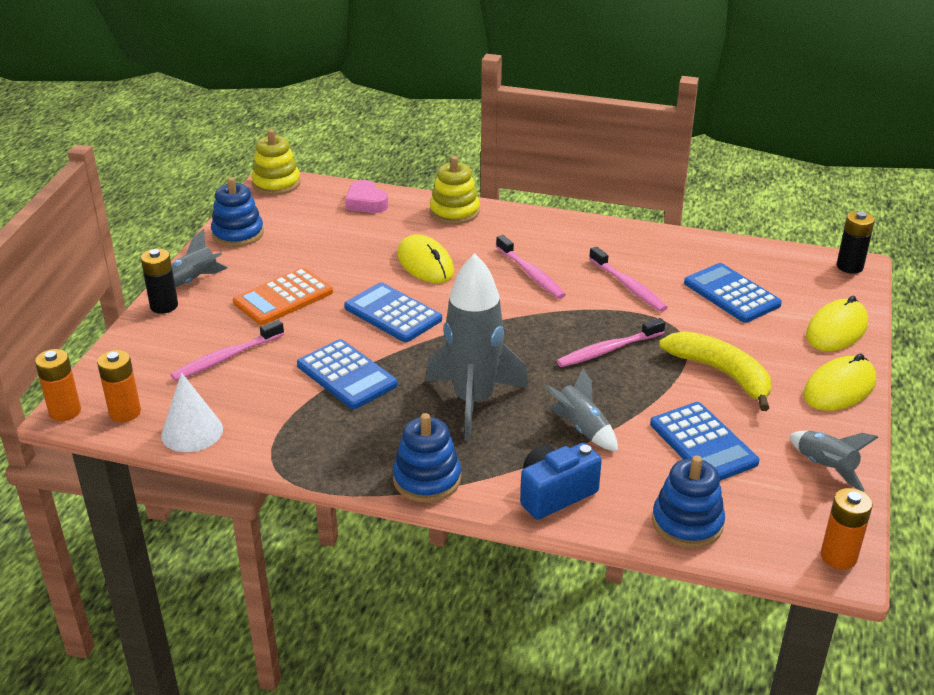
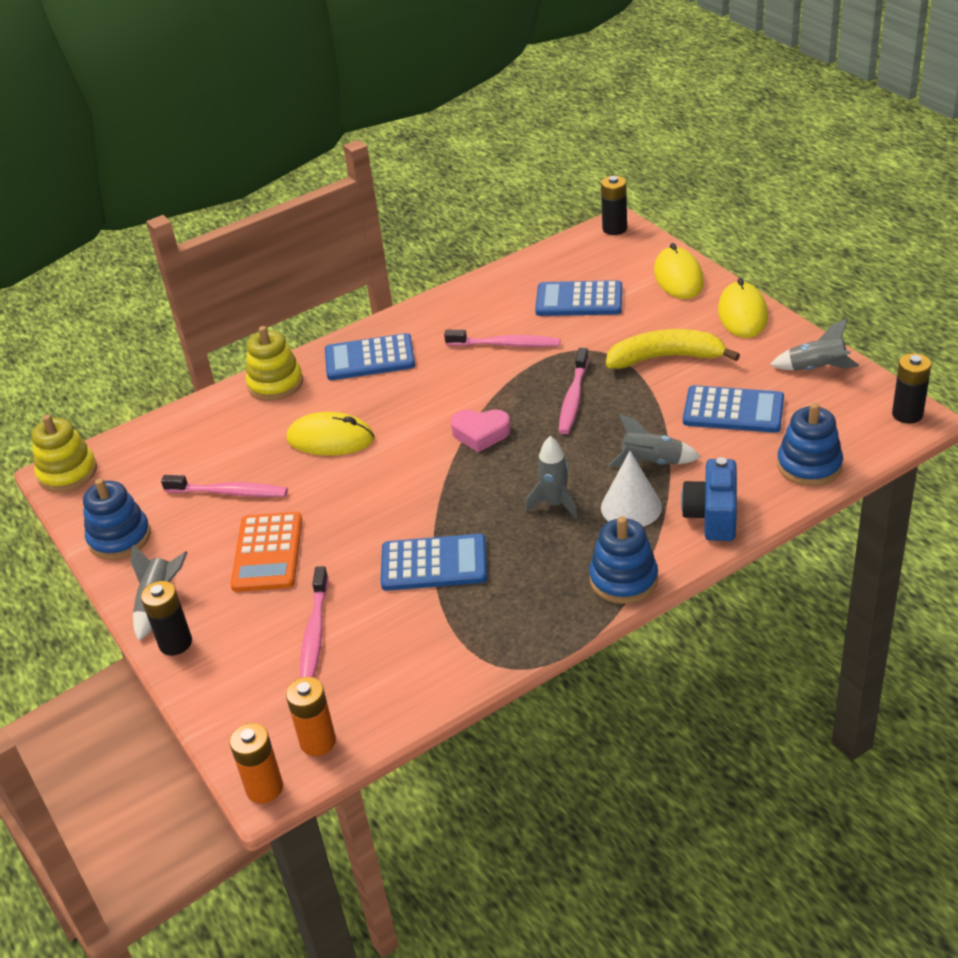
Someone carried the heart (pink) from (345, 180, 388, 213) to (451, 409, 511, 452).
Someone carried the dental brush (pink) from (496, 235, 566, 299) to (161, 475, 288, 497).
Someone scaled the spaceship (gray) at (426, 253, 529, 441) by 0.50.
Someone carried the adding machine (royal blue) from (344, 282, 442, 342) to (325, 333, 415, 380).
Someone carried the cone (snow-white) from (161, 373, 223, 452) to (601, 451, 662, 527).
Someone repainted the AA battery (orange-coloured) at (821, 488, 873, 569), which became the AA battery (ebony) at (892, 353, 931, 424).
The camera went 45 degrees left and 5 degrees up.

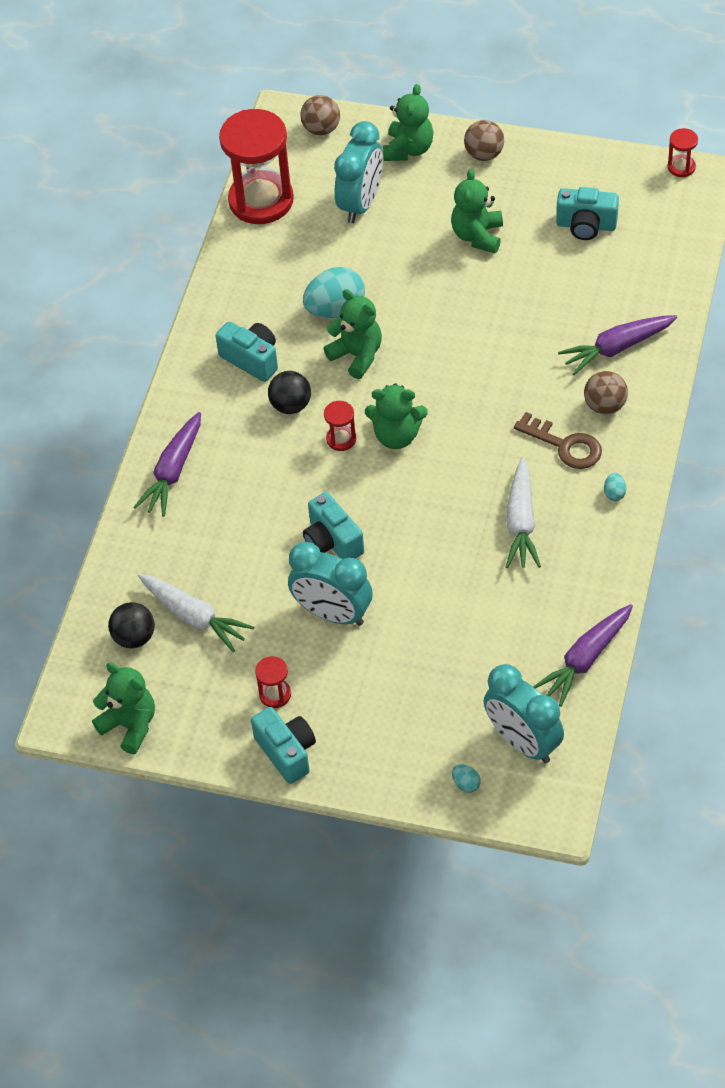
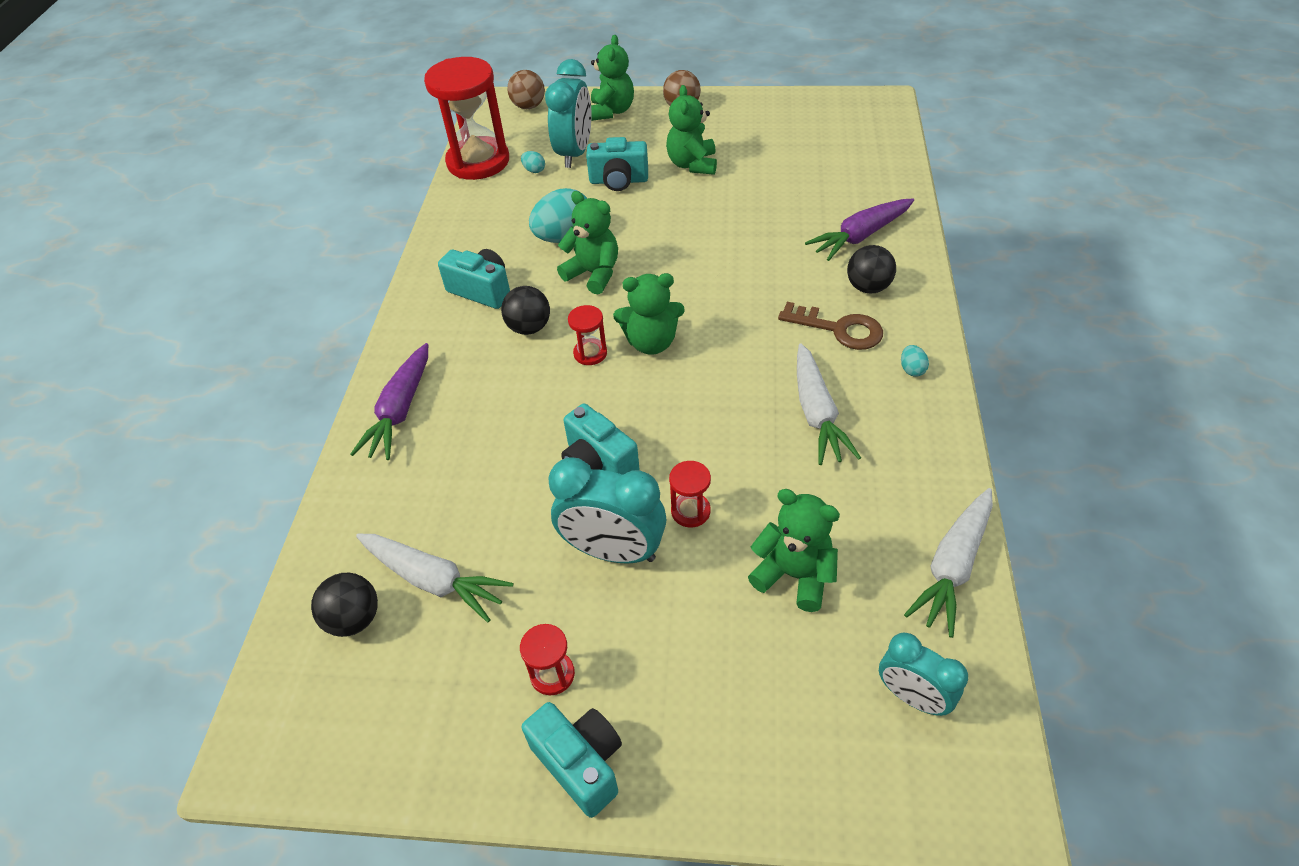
Someone carried the hourglass (red) from (668, 128, 698, 177) to (669, 461, 711, 528).
Someone carried the camera (turquoise) from (556, 187, 619, 240) to (586, 137, 648, 191).
Someone repainted the ball (brown) at (584, 371, 628, 414), which became the ball (ebony) at (847, 245, 896, 294).
Someone repainted the toy carrot (royal purple) at (533, 604, 633, 707), which became the toy carrot (snow-white) at (904, 488, 993, 638).
Someone carried the teddy bear (leaf-green) from (92, 662, 155, 754) to (748, 489, 840, 612).
Someone scaled the alarm clock (turquoise) at (484, 664, 564, 763) by 0.64.
Someone carried the egg (turquoise) from (452, 765, 481, 793) to (521, 151, 545, 173).
The camera went 10 degrees left and 5 degrees down.

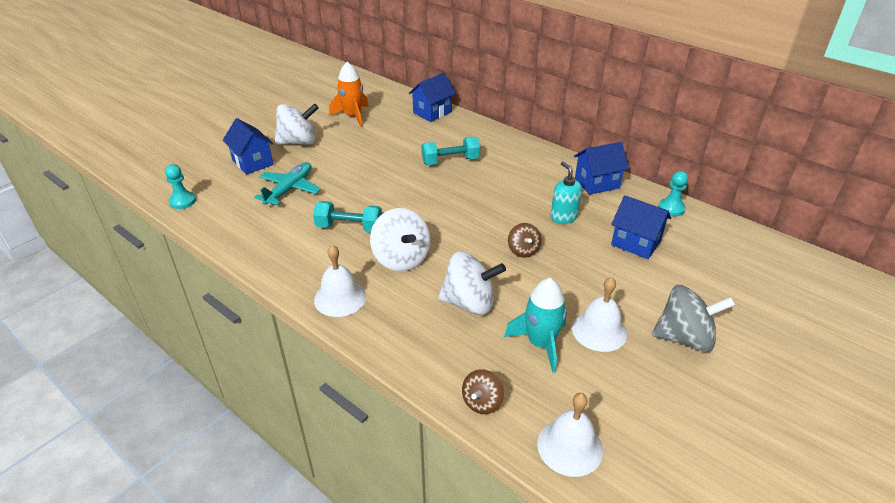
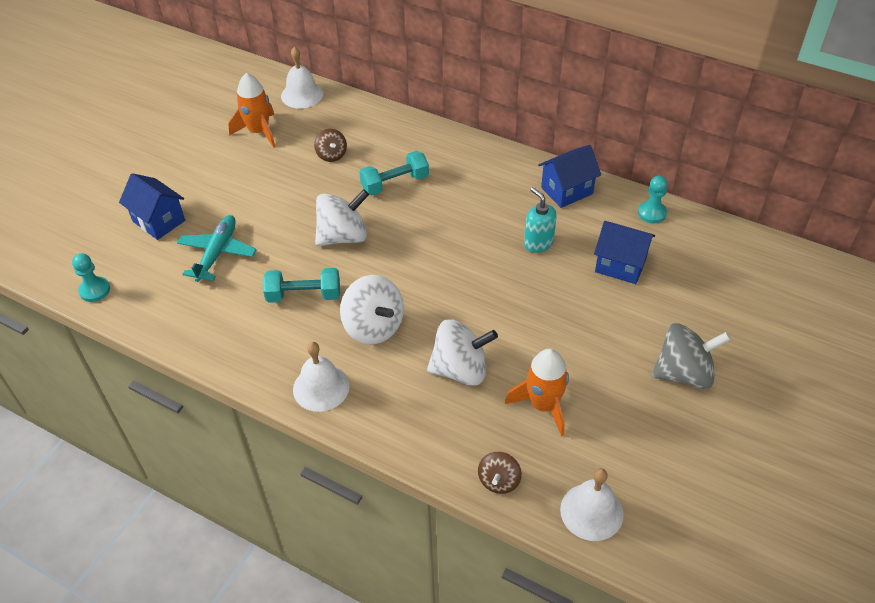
Someone took away the toy house (royal blue) at (409, 73, 456, 122).
Someone carried the toy top (snow-white) from (275, 103, 319, 145) to (315, 189, 369, 246).
Someone carried the toy top (brown) from (508, 223, 541, 257) to (314, 129, 347, 162).
Someone carried the school bell (snow-white) from (572, 277, 627, 352) to (281, 47, 324, 108).
Someone repainted the spaceship (turquoise) at (504, 278, 567, 373), which became the spaceship (orange-coloured) at (505, 349, 569, 436).
The camera went 10 degrees left and 10 degrees up.

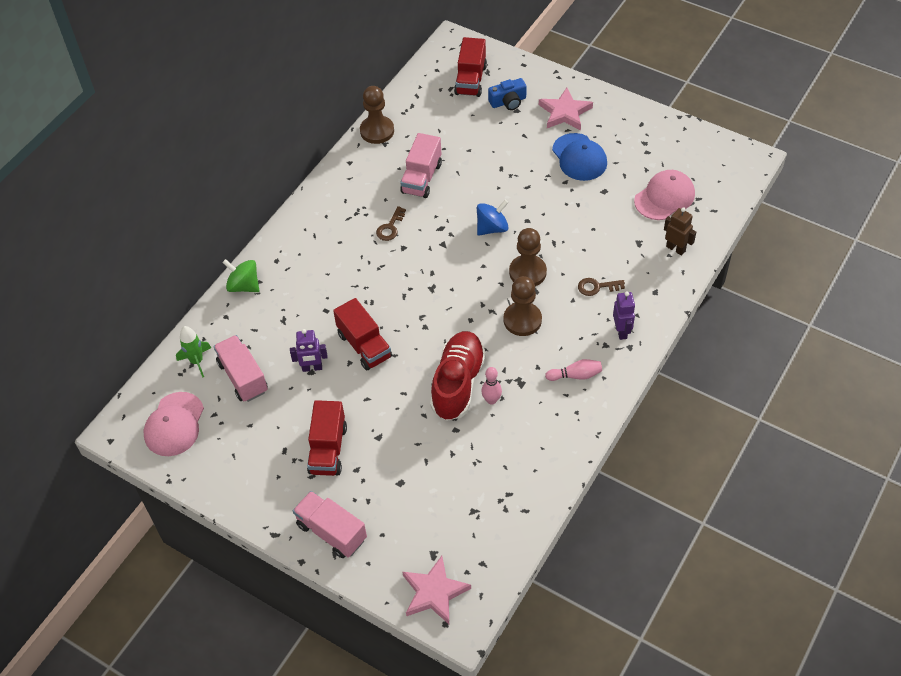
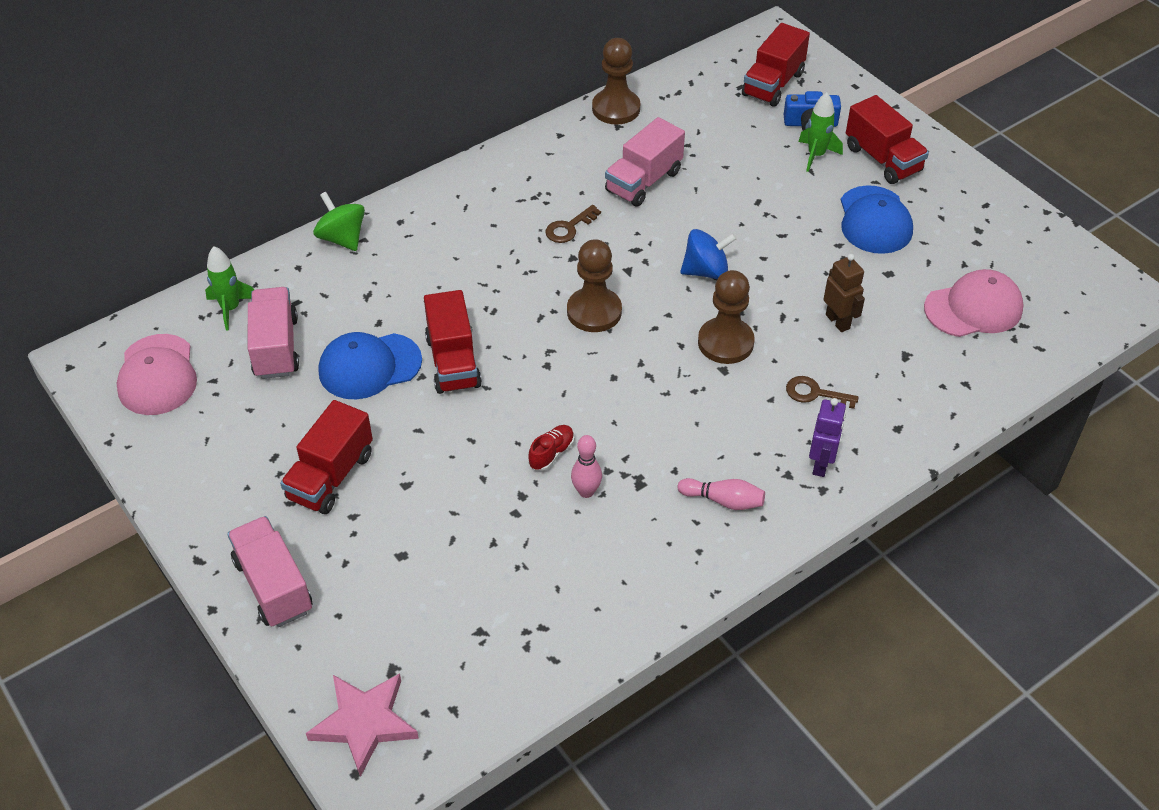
Someone swapped the five-pointed star (pink) at (539, 88, 593, 130) for the truck (red) at (846, 95, 929, 184).
Someone carried the toy robot (brown) from (664, 207, 696, 256) to (824, 254, 865, 332).
Someone carried the chess pawn (brown) from (504, 276, 542, 336) to (567, 239, 622, 332).
Someone swapped the toy robot (royal purple) at (290, 329, 328, 372) for the peaked cap (royal blue) at (319, 332, 422, 399).
Someone scaled the sneaker (red) at (430, 331, 486, 421) by 0.40.
Someone rotated the peaked cap (pink) at (144, 392, 204, 456) by 45 degrees counterclockwise.
Someone put down the spaceship (leaf-green) at (799, 92, 843, 172).
The camera went 20 degrees right and 5 degrees down.

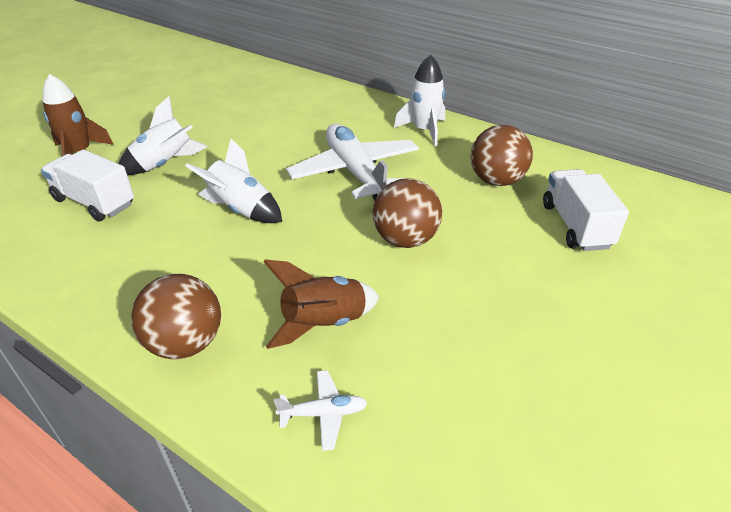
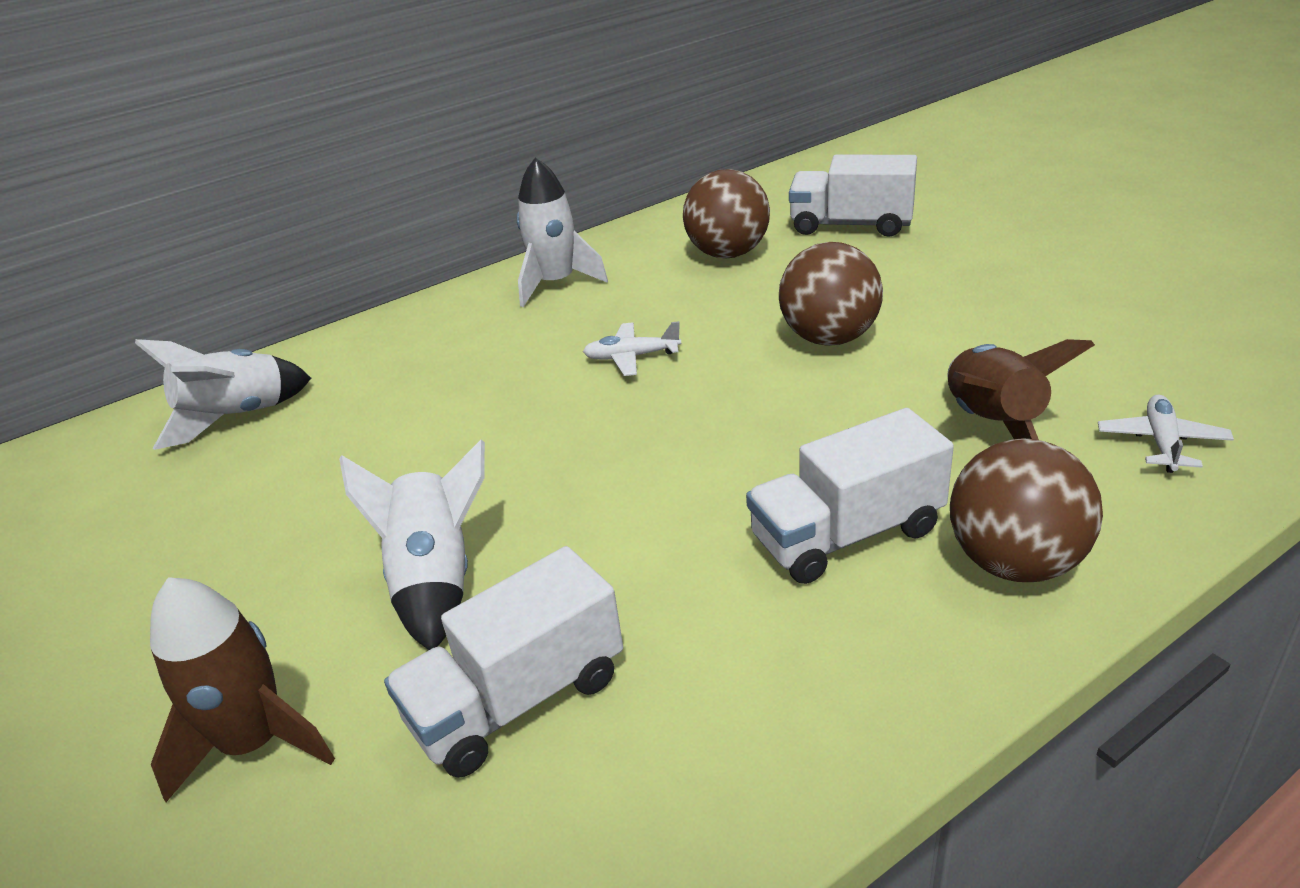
Someone scaled the toy plane (snow-white) at (286, 124, 419, 201) by 0.42.
Someone carried the spaceship (snow-white) from (186, 139, 282, 223) to (135, 339, 311, 450).
Someone put down the truck (snow-white) at (746, 408, 954, 584).
The camera went 65 degrees left and 5 degrees down.

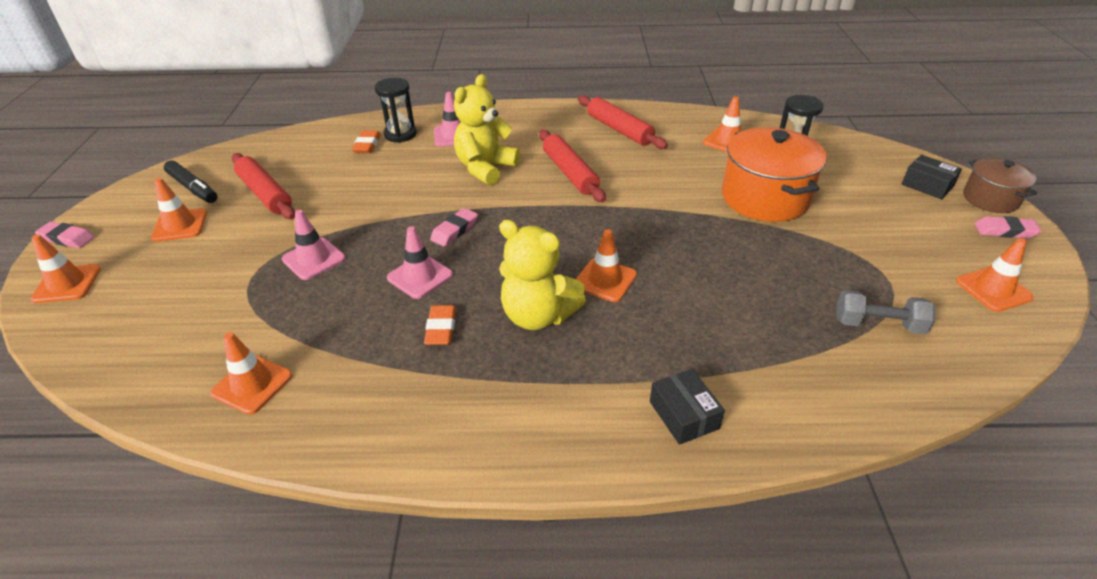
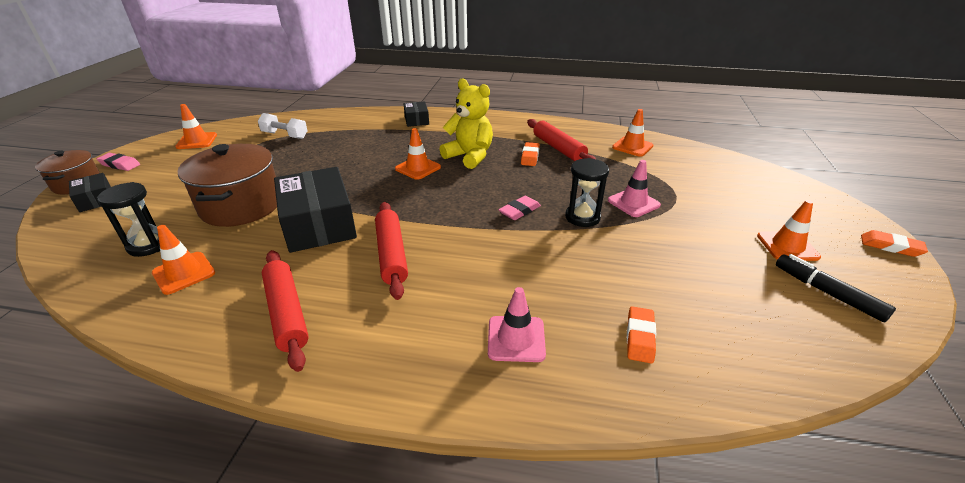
Someone took away the teddy bear (yellow) at (454, 74, 520, 185).
Someone carried the hourglass (ebony) from (375, 78, 417, 143) to (565, 158, 609, 227).
Someone repainted the pot (orange-coloured) at (722, 127, 827, 222), which became the pot (brown) at (178, 144, 277, 227).
Someone carried the dough roller (red) from (232, 153, 295, 219) to (527, 119, 596, 161).
Someone repainted the eraser (pink) at (35, 222, 94, 248), which became the eraser (orange-coloured) at (861, 230, 928, 257).
Someone took away the traffic cone (pink) at (387, 226, 453, 299).
Someone took away the traffic cone (orange-coloured) at (31, 234, 101, 303).
Someone repainted the free weight (gray) at (836, 290, 935, 335), which became the free weight (snow-white) at (258, 113, 308, 139).
Someone put down the package (ebony) at (274, 167, 357, 253).
The camera went 170 degrees left and 5 degrees down.

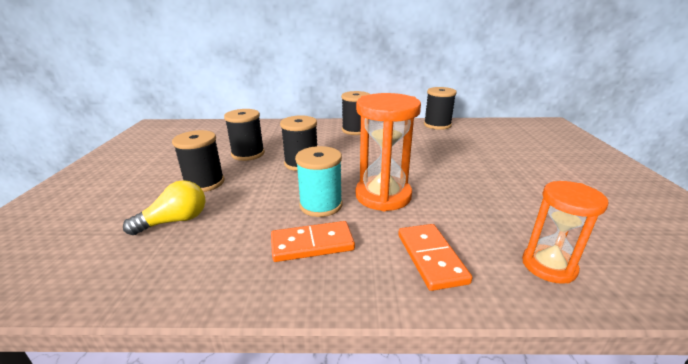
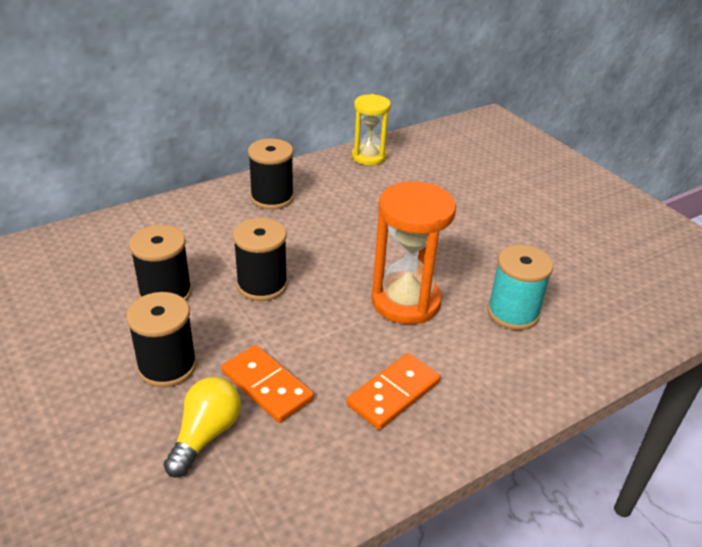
Someone swapped the reel of thread (ebony) at (424, 87, 457, 130) for the hourglass (yellow) at (352, 94, 391, 165).
Someone carried the reel of thread (turquoise) from (295, 146, 342, 217) to (487, 245, 553, 330).
Someone took away the hourglass (orange-coloured) at (522, 181, 608, 284).
Someone carried the domino (orange-coloured) from (398, 224, 472, 291) to (222, 345, 314, 423).
The camera went 35 degrees left and 10 degrees up.

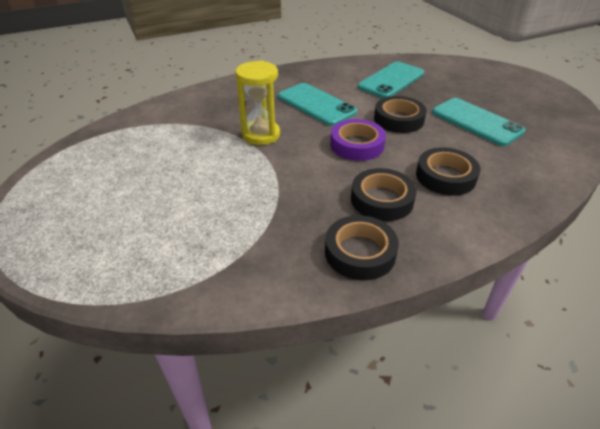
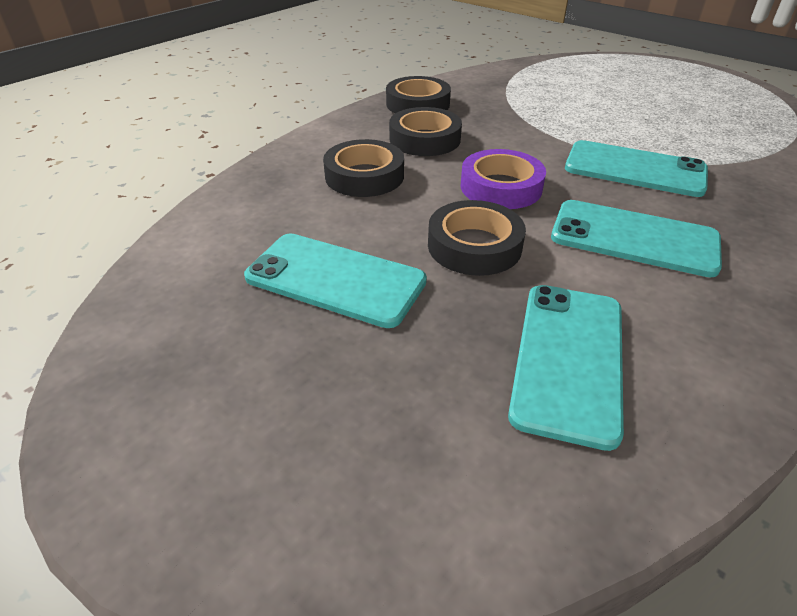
Someone swapped the hourglass (yellow) at (235, 61, 280, 145) for the phone (turquoise) at (565, 140, 708, 197).
The camera went 155 degrees right and 0 degrees up.

